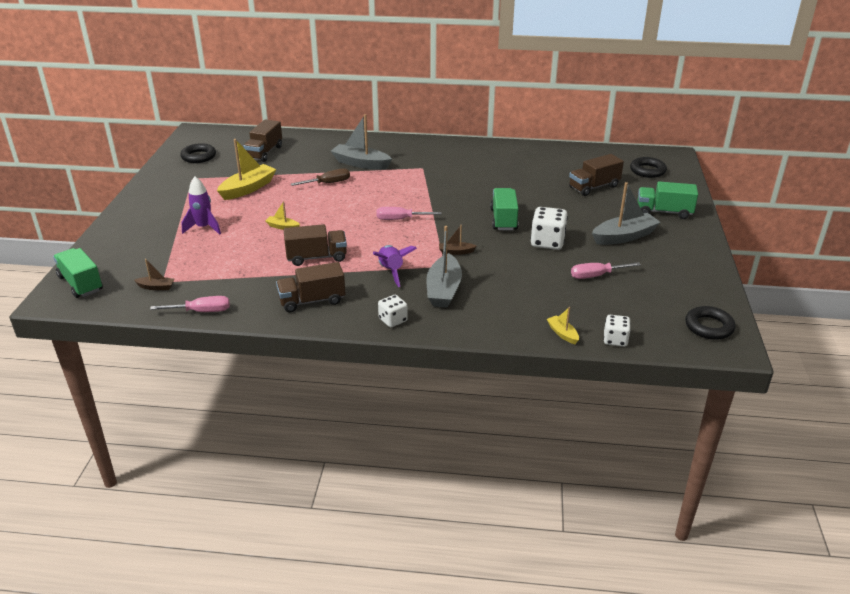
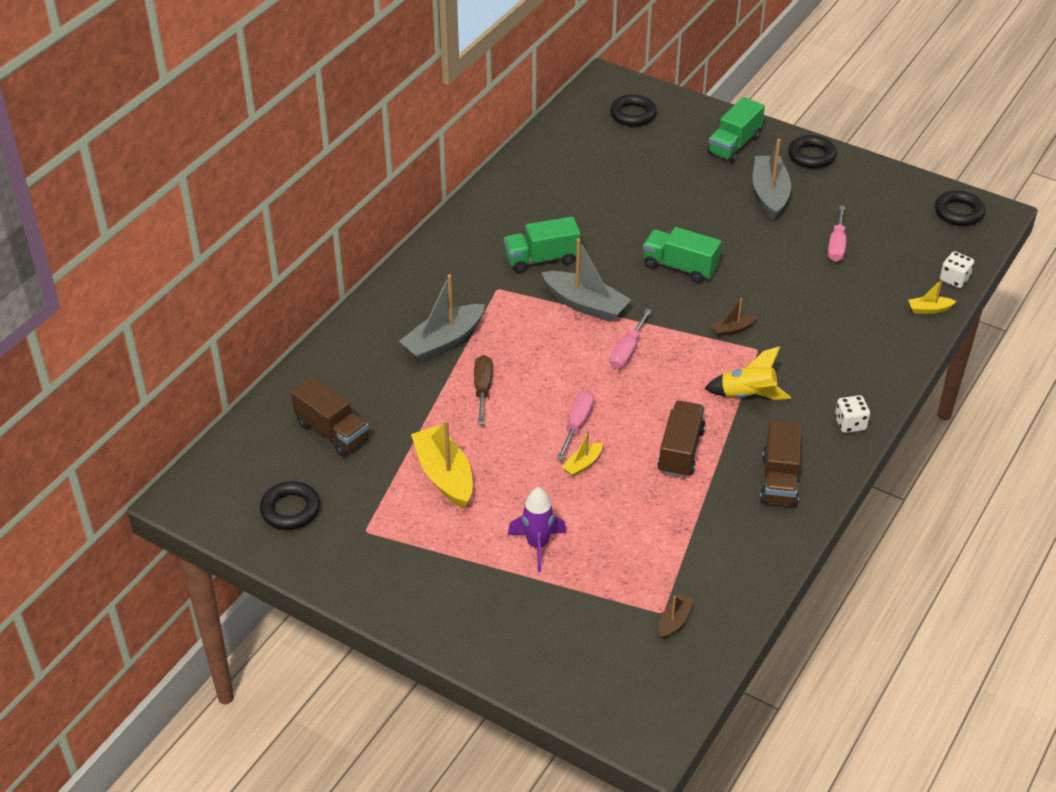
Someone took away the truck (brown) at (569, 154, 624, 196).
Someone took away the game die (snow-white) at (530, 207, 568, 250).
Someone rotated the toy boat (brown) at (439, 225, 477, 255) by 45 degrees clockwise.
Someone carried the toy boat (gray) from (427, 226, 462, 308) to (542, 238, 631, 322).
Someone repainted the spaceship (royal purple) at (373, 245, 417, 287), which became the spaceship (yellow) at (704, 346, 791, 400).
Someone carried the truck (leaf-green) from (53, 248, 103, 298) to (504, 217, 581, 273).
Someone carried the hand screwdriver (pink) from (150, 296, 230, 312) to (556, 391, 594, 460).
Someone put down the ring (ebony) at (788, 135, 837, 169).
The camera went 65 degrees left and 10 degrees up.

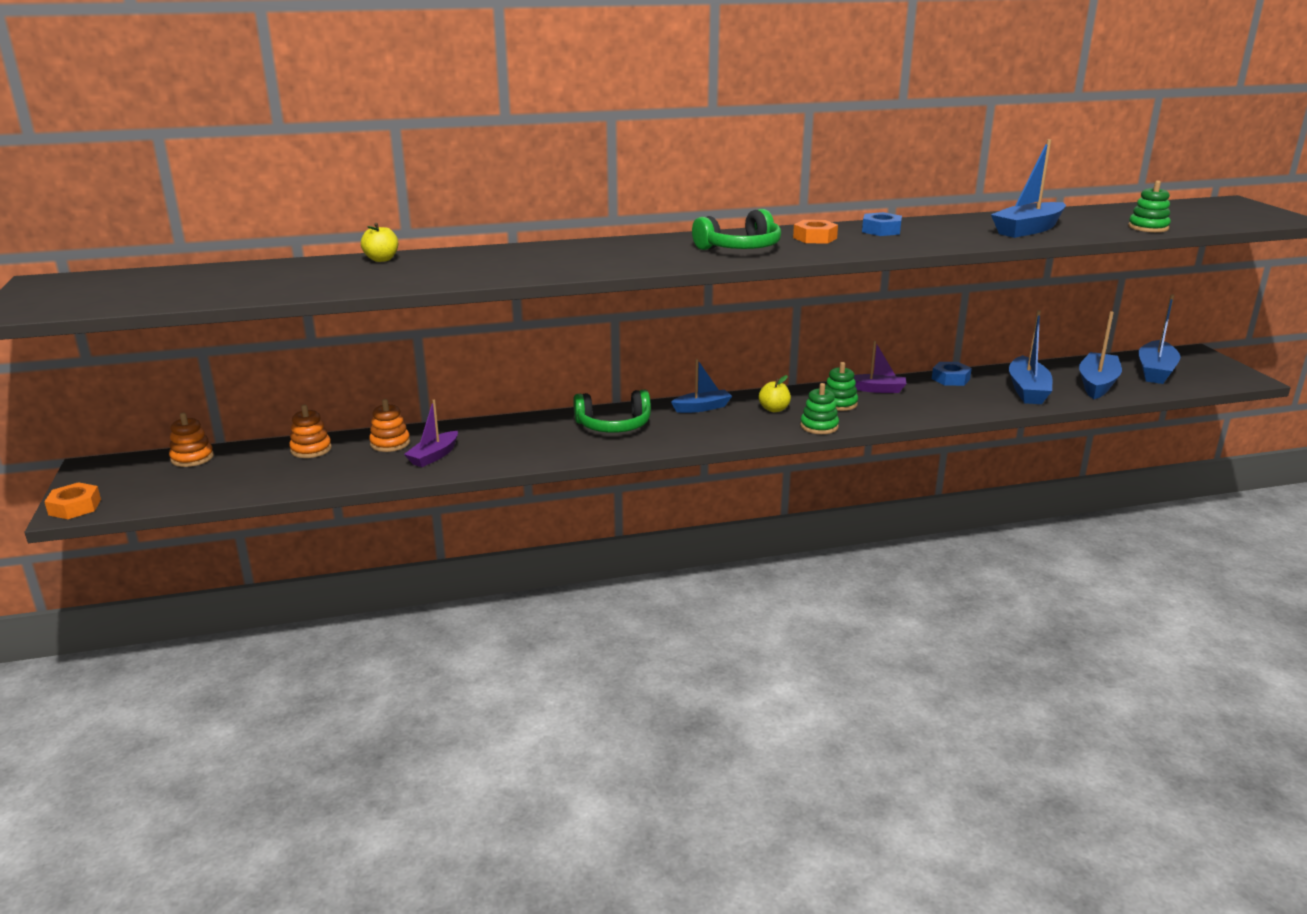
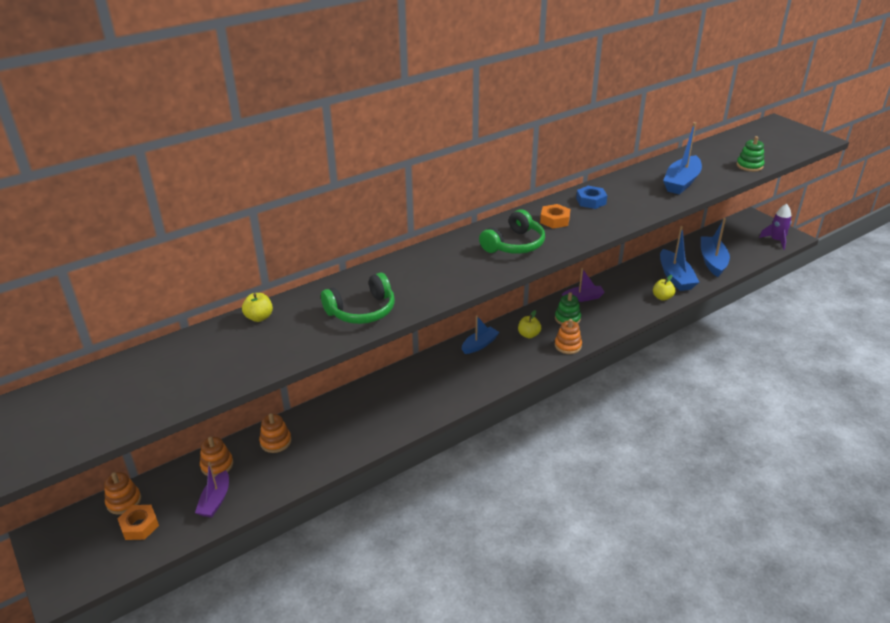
Someone took away the toy boat (royal blue) at (1138, 294, 1181, 384).
Someone took away the nut (royal blue) at (932, 362, 972, 386).
Someone repainted the stacking toy (leaf-green) at (800, 383, 839, 434), which became the stacking toy (orange-coloured) at (555, 319, 582, 354).
Someone carried the headset (leaf-green) from (573, 390, 651, 433) to (321, 273, 395, 324).
Someone carried the toy boat (royal purple) from (404, 400, 458, 467) to (195, 462, 229, 518).
Someone carried the nut (orange-coloured) from (44, 482, 101, 519) to (118, 505, 159, 540).
Someone put down the spaceship (royal purple) at (759, 204, 792, 250).
Someone put down the apple (yellow) at (653, 275, 675, 301).
The camera went 20 degrees left and 10 degrees up.

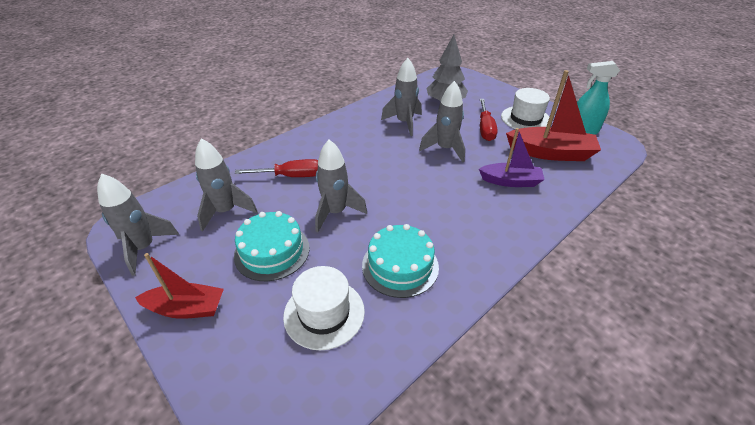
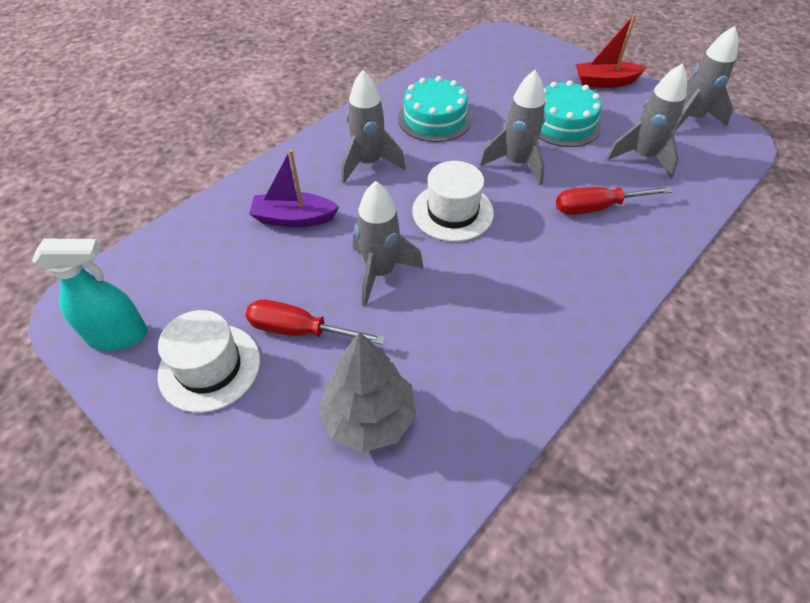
Someone carried the spaceship (gray) from (381, 58, 422, 136) to (341, 70, 406, 183).
Someone took away the toy boat (red) at (506, 70, 601, 161).
Someone rotated the hand screwdriver (red) at (480, 99, 498, 141) by 75 degrees counterclockwise.
Someone carried the top hat (snow-white) from (283, 266, 365, 350) to (412, 161, 494, 242).
The camera went 175 degrees right and 10 degrees up.

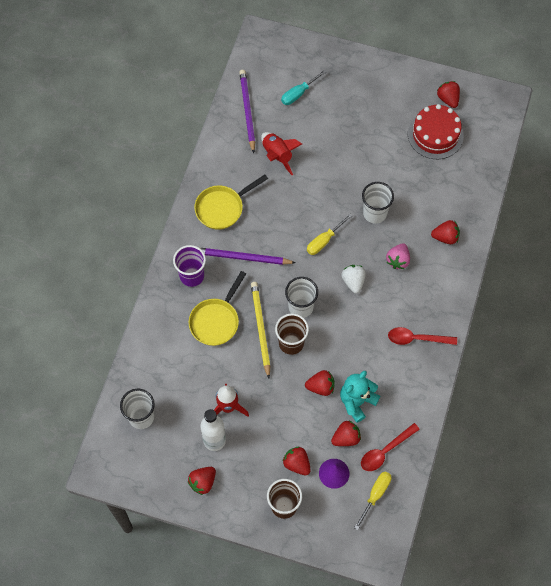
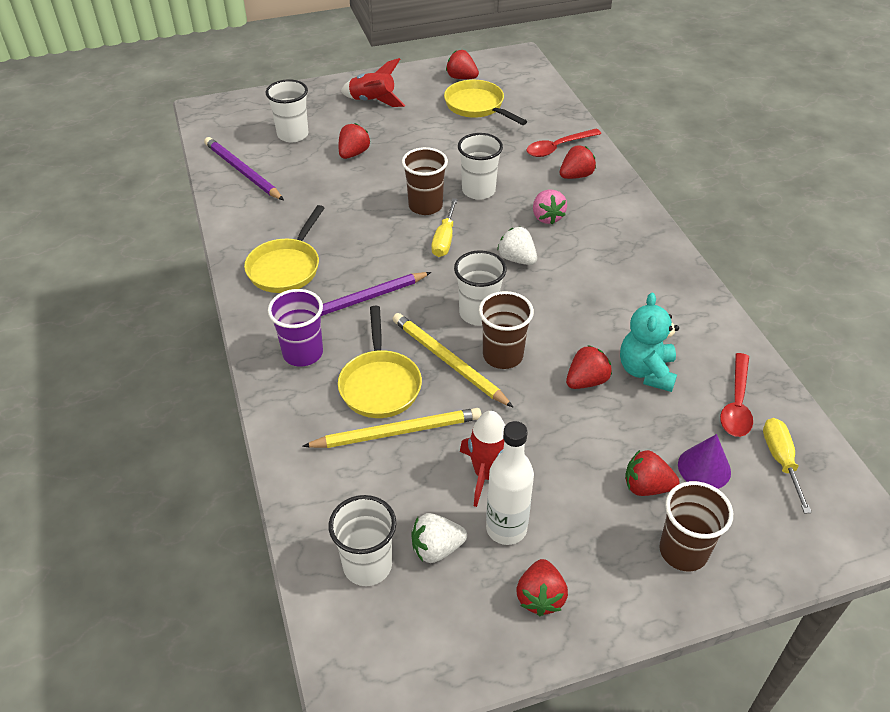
Someone swapped the hand screwdriver (turquoise) at (281, 70, 327, 105) for the beaker (snow-white) at (266, 79, 309, 142).
Someone swapped the layer cake (red) at (408, 104, 464, 159) for the skillet (yellow) at (444, 80, 527, 125).
Someone carried the spaceship (red) from (261, 132, 302, 175) to (341, 58, 405, 107).
Someone carried the tablespoon (red) from (388, 327, 457, 345) to (527, 129, 601, 157).
Someone carried the berry (red) from (331, 421, 361, 446) to (339, 123, 370, 159).
Someone put down the beaker (brown) at (402, 147, 448, 215).
Someone put down the lead pencil (yellow) at (302, 408, 482, 448).
Someone put down the berry (snow-white) at (411, 513, 467, 563).
The camera went 35 degrees left and 20 degrees down.

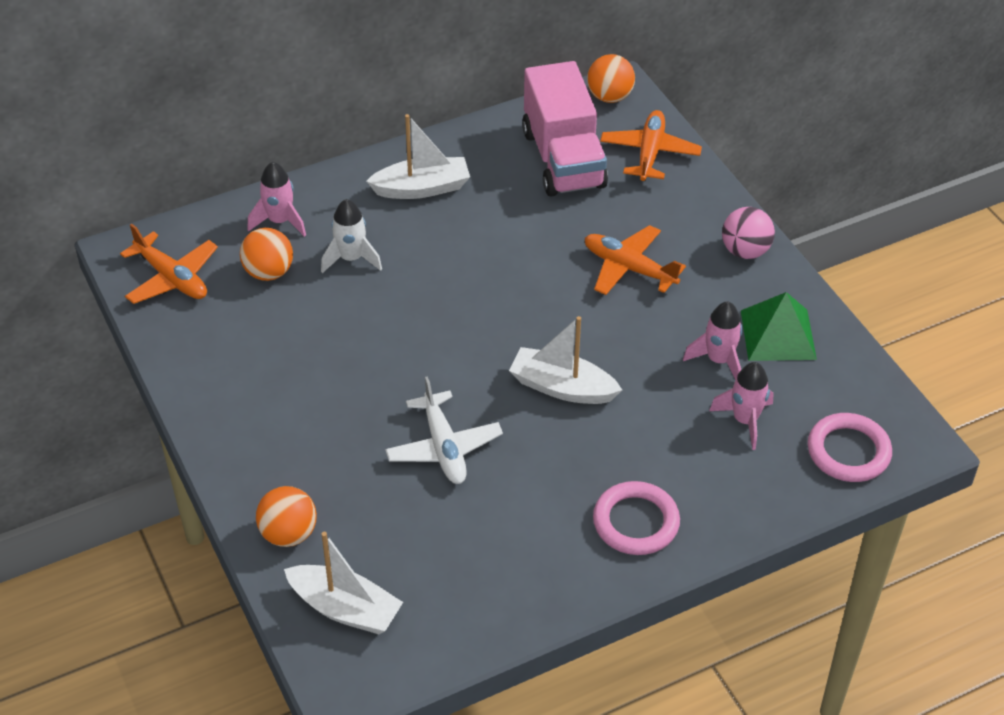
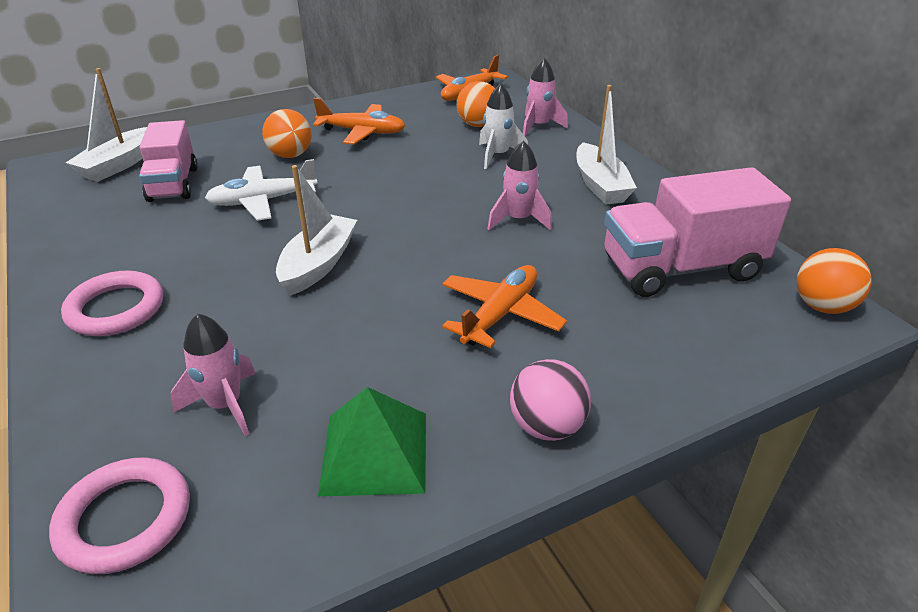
Someone carried the toy plane (orange-coloured) from (600, 110, 702, 181) to (313, 98, 405, 144).
Someone carried the spaceship (pink) from (683, 301, 743, 380) to (488, 141, 552, 230).
Someone carried the ball (orange-coloured) from (256, 486, 317, 547) to (262, 109, 312, 158).
Someone put down the truck (pink) at (139, 120, 198, 202).
The camera went 90 degrees right and 10 degrees down.

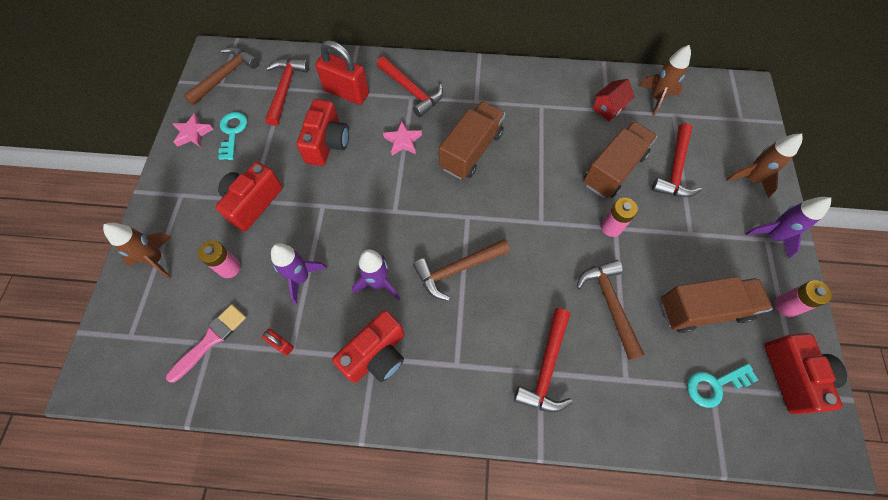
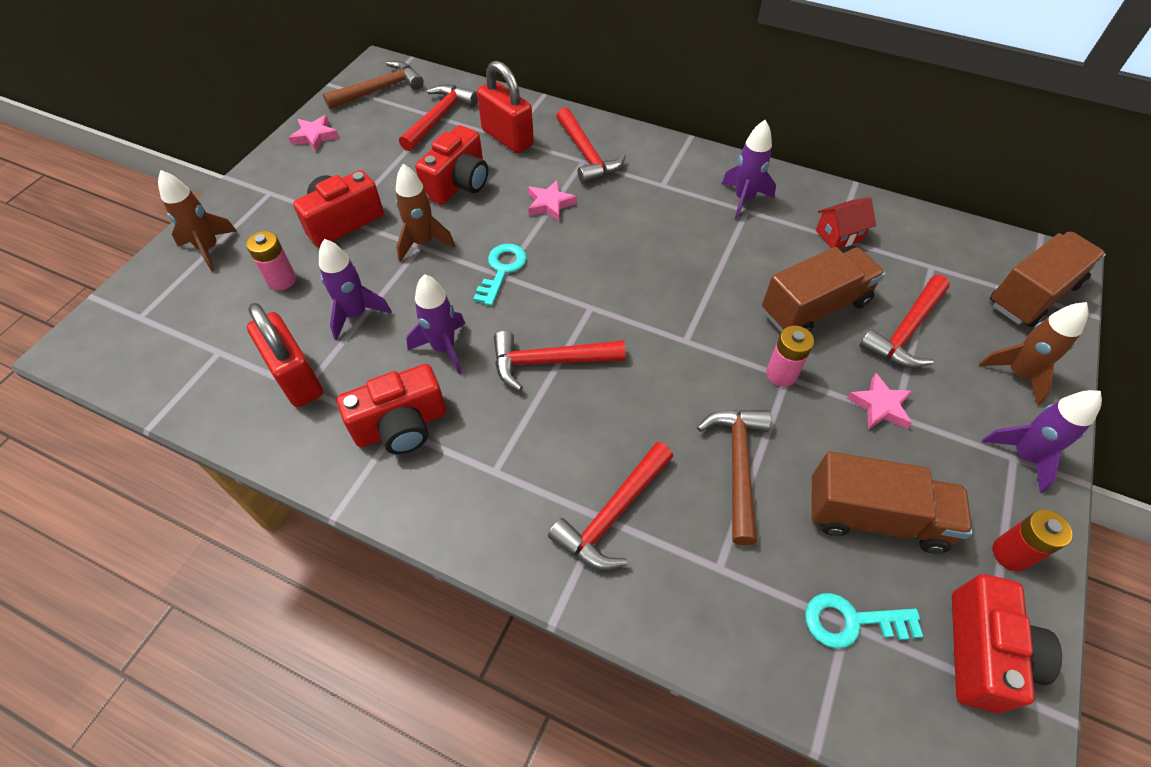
Someone carried the spaceship (brown) from (639, 45, 691, 116) to (396, 164, 455, 262).
Someone carried the truck (brown) from (439, 101, 505, 180) to (990, 232, 1106, 327).
Someone carried the latchkey (turquoise) from (218, 112, 247, 160) to (473, 244, 527, 306).
Someone repainted the carpenter's hammer (brown) at (413, 239, 510, 301), which became the carpenter's hammer (red) at (494, 331, 626, 391).
Someone repainted the AA battery (pink) at (775, 280, 832, 317), which became the AA battery (red) at (993, 510, 1072, 572).
Someone took away the paint brush (pink) at (166, 304, 246, 382).
Someone scaled the lock (red) at (262, 329, 294, 356) by 2.16.
Someone put down the spaceship (royal purple) at (722, 120, 776, 220).
Someone put down the five-pointed star (pink) at (847, 373, 912, 430).
The camera went 20 degrees right and 10 degrees down.

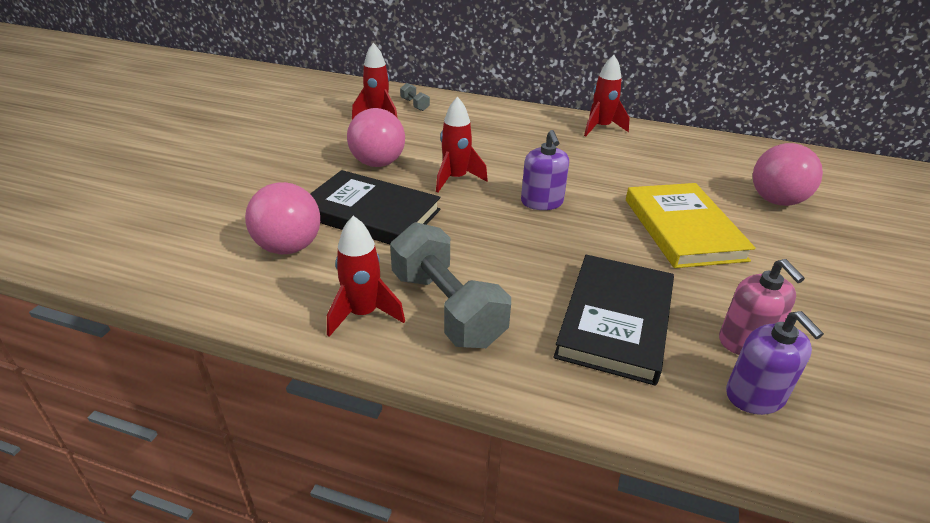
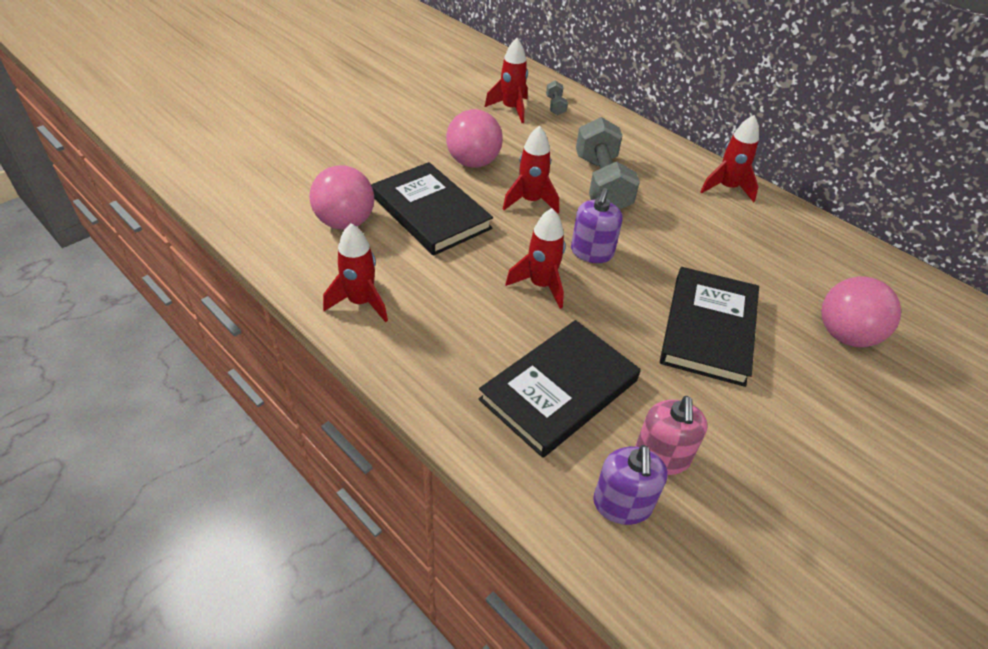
Someone repainted the book (yellow) at (626, 183, 756, 268), which became the book (ebony) at (660, 267, 759, 387).
Someone carried the free weight (gray) from (390, 222, 511, 348) to (576, 117, 640, 209).
Someone put down the spaceship (red) at (505, 208, 565, 309).
The camera went 25 degrees right and 10 degrees up.

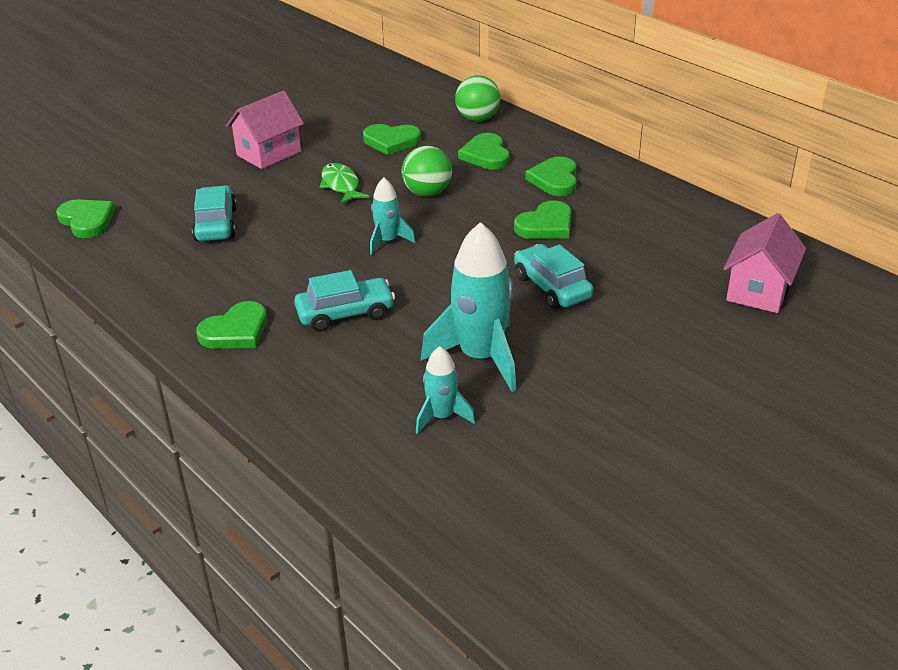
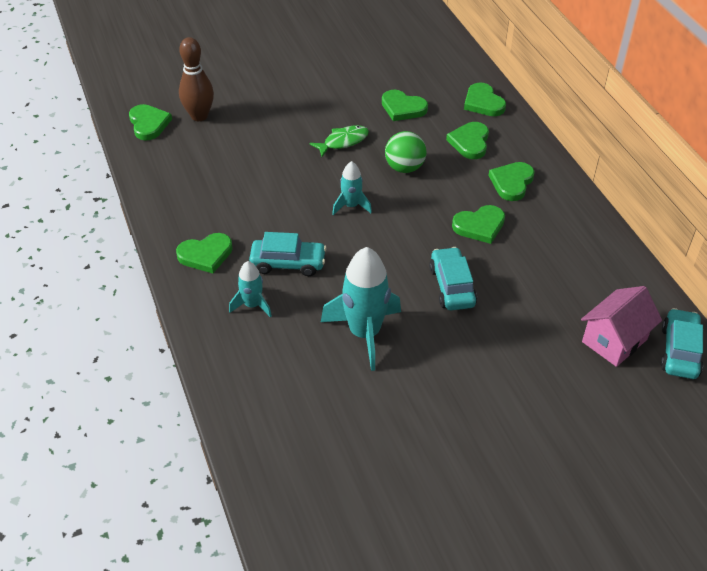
Someone swapped the ball (leaf-green) at (455, 75, 501, 121) for the heart (leaf-green) at (464, 82, 506, 116).
Someone took away the toy house (pink) at (226, 91, 304, 169).
Someone rotated the toy fish (leaf-green) at (319, 163, 369, 204) by 60 degrees clockwise.
Someone carried the toy car (turquoise) from (192, 185, 237, 241) to (660, 308, 703, 379).
Someone carried the spaceship (turquoise) from (416, 346, 475, 434) to (229, 261, 272, 318).
Someone put down the tenpin (brown) at (179, 37, 214, 121).
The camera went 20 degrees right and 10 degrees up.

